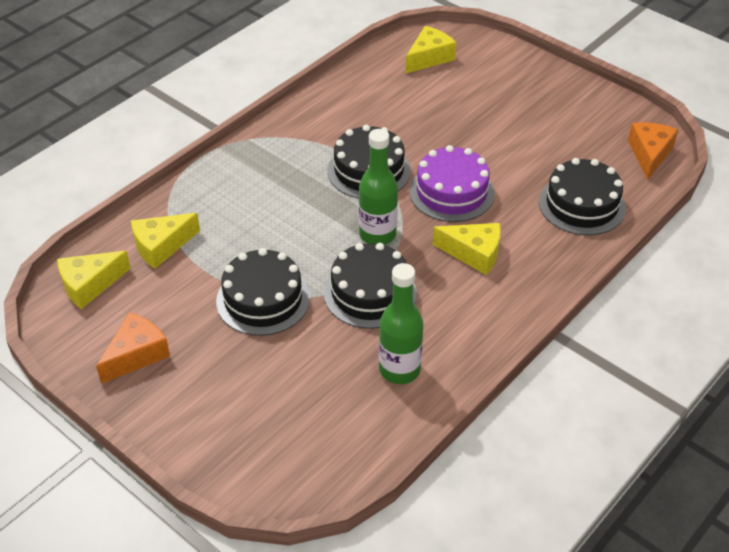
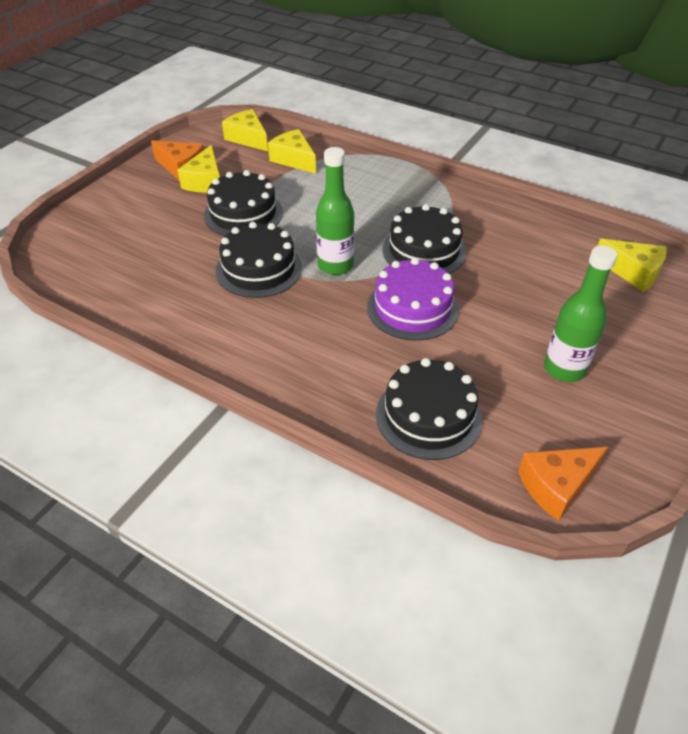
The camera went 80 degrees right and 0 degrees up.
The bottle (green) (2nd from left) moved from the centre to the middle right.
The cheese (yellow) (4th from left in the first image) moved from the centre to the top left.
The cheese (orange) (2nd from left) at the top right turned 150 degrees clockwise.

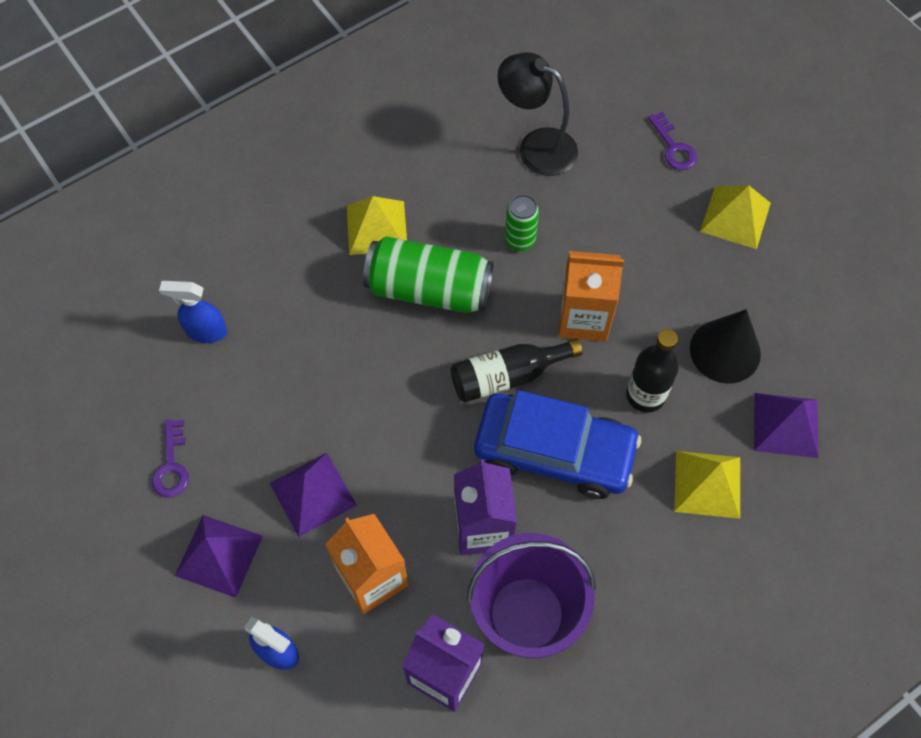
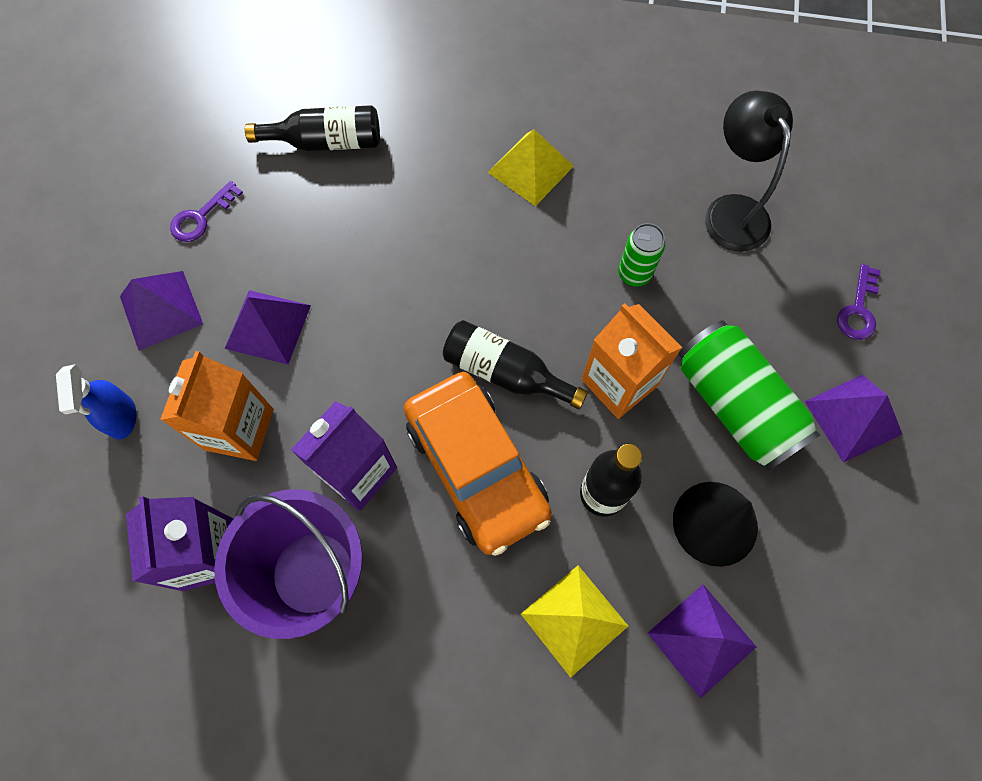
The camera went 45 degrees right and 5 degrees up.
The can (green) (1st from left in the first image) moved from the centre to the middle right.
The spray bottle (blue) (1st from left) at the middle left was replaced by the bottle (black) (1st from left) at the top left.
The car (blue) at the centre became the car (orange) at the centre.
The pyramid (yellow) (3rd from left) at the top right became the pyramid (purple) (4th from left) at the middle right.

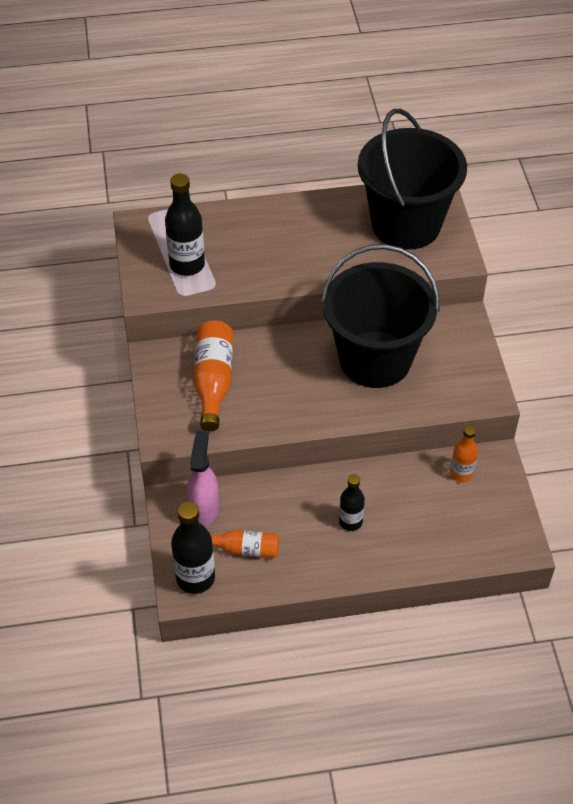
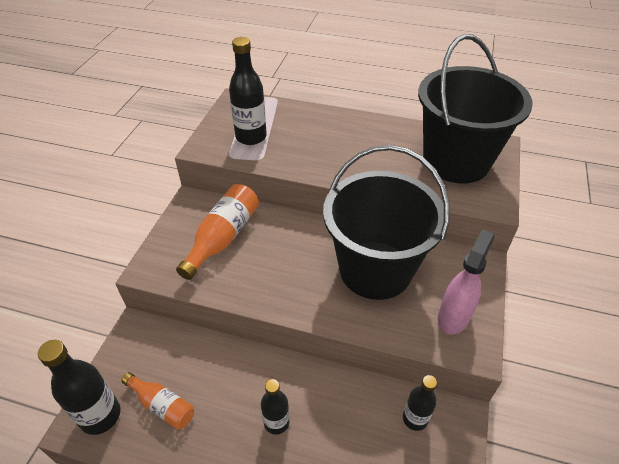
The camera went 25 degrees right and 5 degrees down.
The spray bottle (pink) moved from the centre to the middle right.
The bottle (orange) (3rd from left) at the middle right became the bottle (black) (4th from left) at the bottom right.

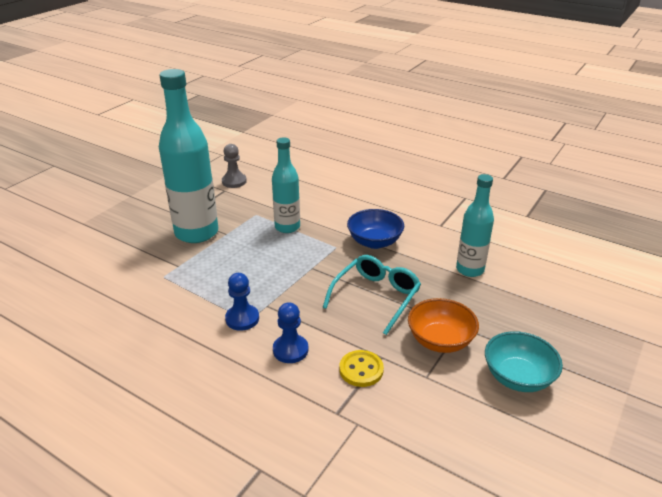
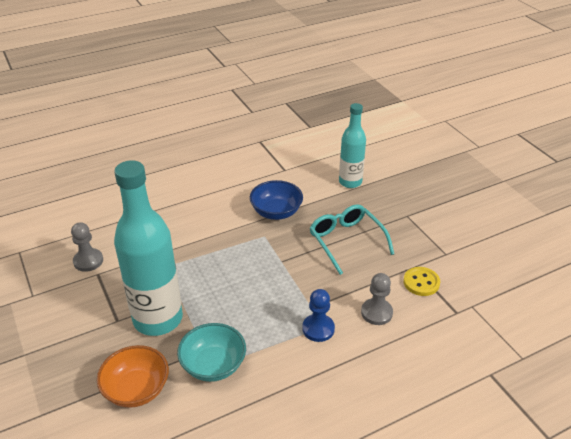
The camera went 60 degrees left and 5 degrees up.
The bottle (turquoise) (2nd from left) at the centre disappeared.
The bowl (orange) moved from the middle right to the bottom left.
The bowl (turquoise) moved from the bottom right to the bottom centre.
The pawn (blue) (2nd from left) at the bottom centre became the pawn (grey) (2nd from left) at the bottom centre.

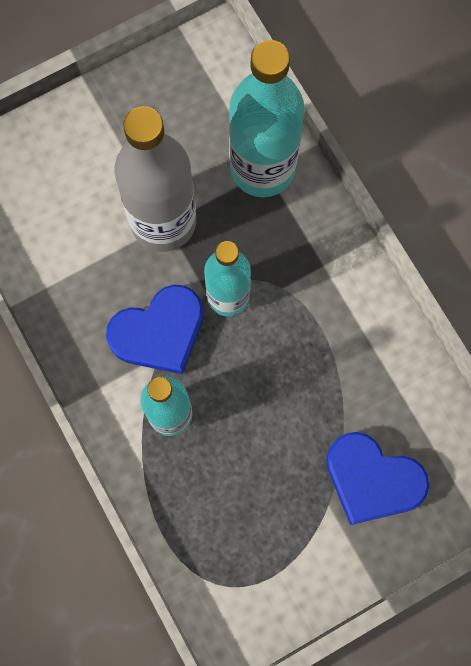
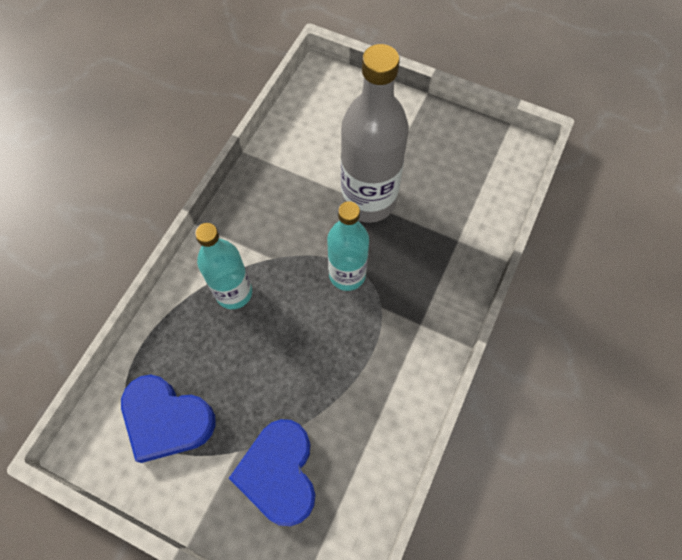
The camera went 55 degrees right and 10 degrees down.
The bottle (turquoise) (3rd from left) at the top centre disappeared.
The heart (blue) (1st from left) moved from the middle left to the bottom left.

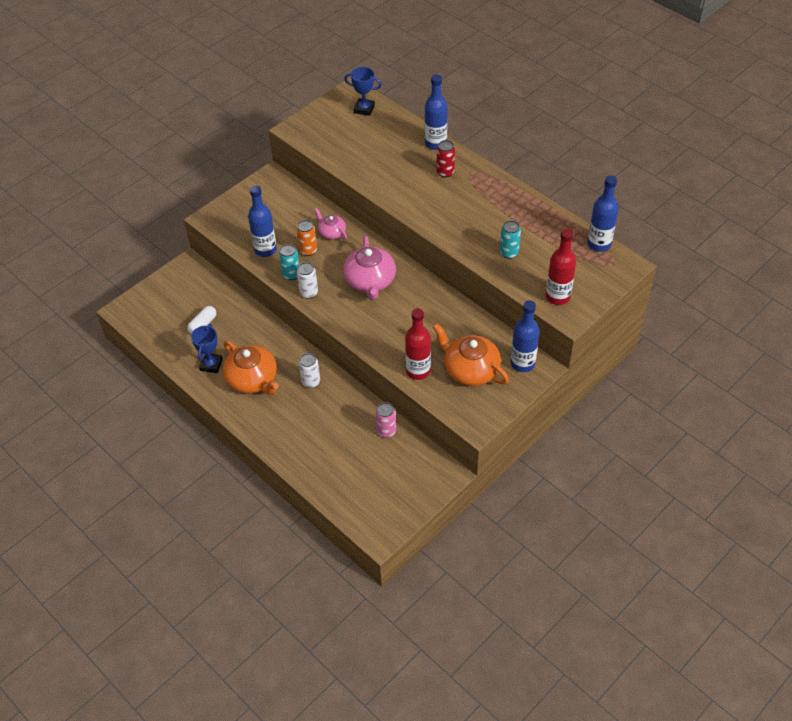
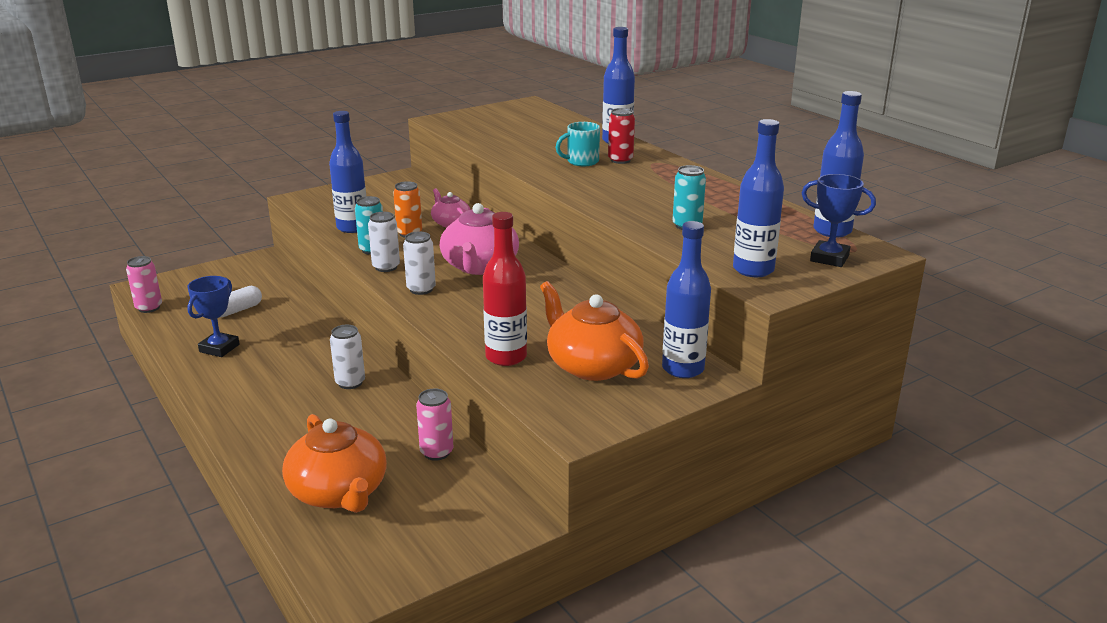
The camera went 10 degrees right and 25 degrees down.
The can (pink) (1st from left) at the middle left appeared.
The can (white) (3rd from left) at the centre appeared.
The mug (turquoise) at the top centre appeared.
The teapot (orange) (1st from left) moved from the middle left to the bottom left.
The trophy (blue) (2nd from left) moved from the top centre to the middle right.
The bottle (red) (2nd from left) at the middle right became the bottle (blue) (4th from left) at the top right.

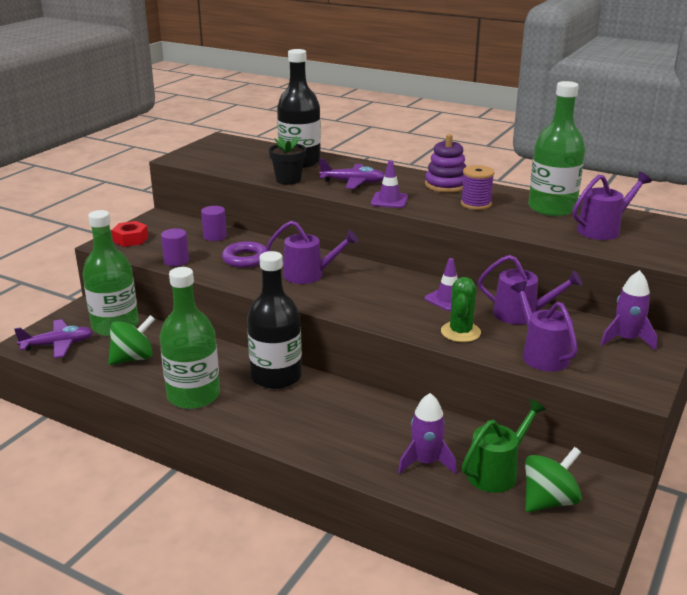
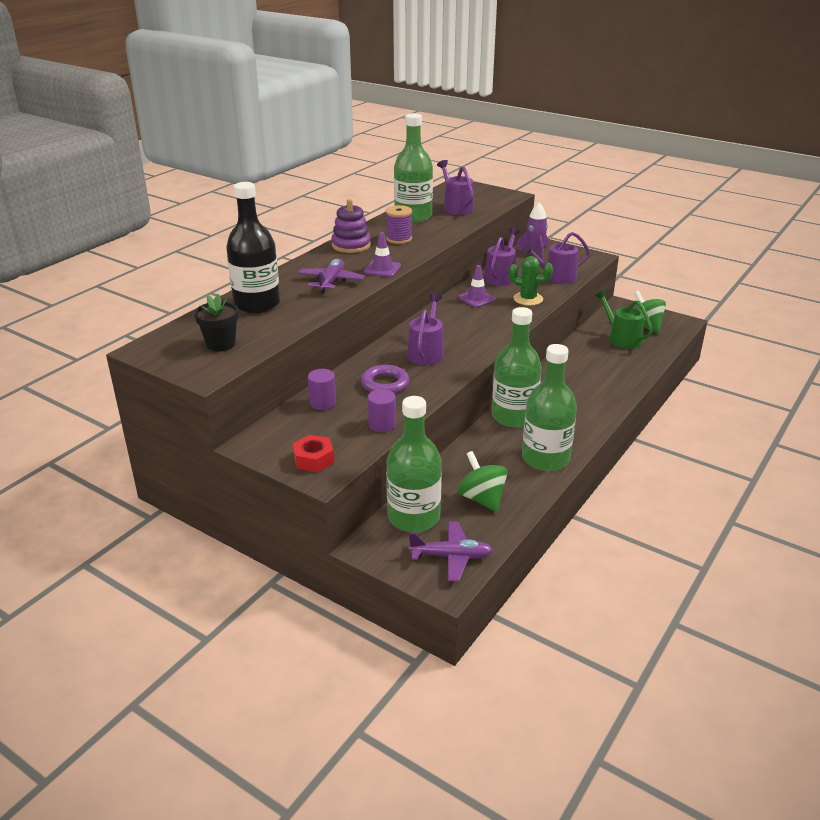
The camera went 85 degrees left and 5 degrees up.
The rocket (purple) (1st from left) at the bottom centre disappeared.
The flower pot (black) moved from the top centre to the middle left.
The bottle (black) (1st from left) at the centre became the bottle (green) (3rd from left) at the centre.
The plane (purple) (1st from left in the first image) at the middle left turned 105 degrees clockwise.

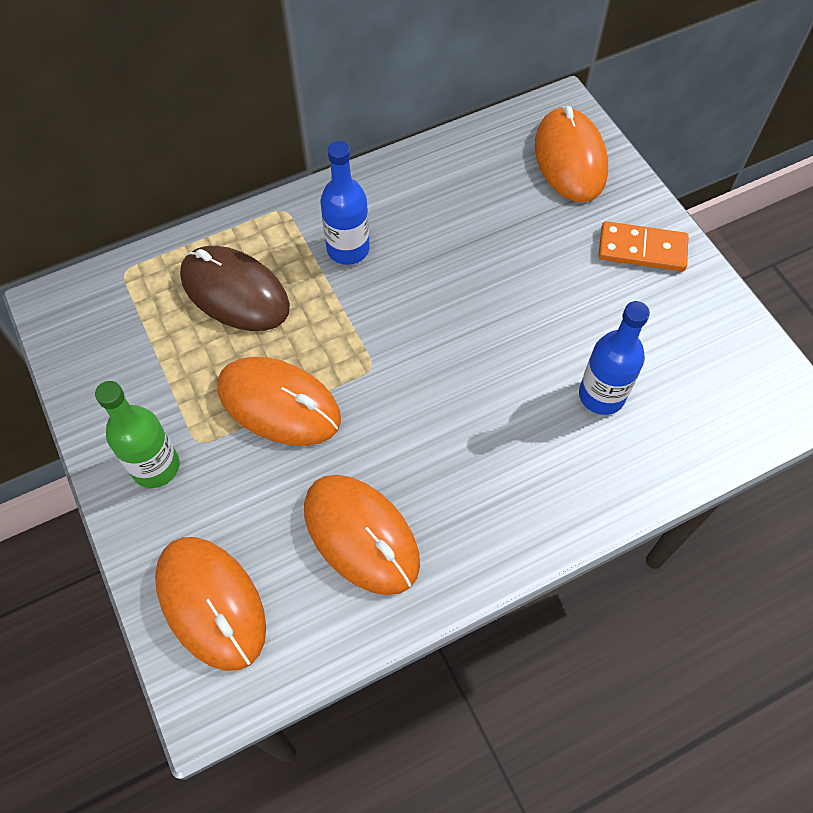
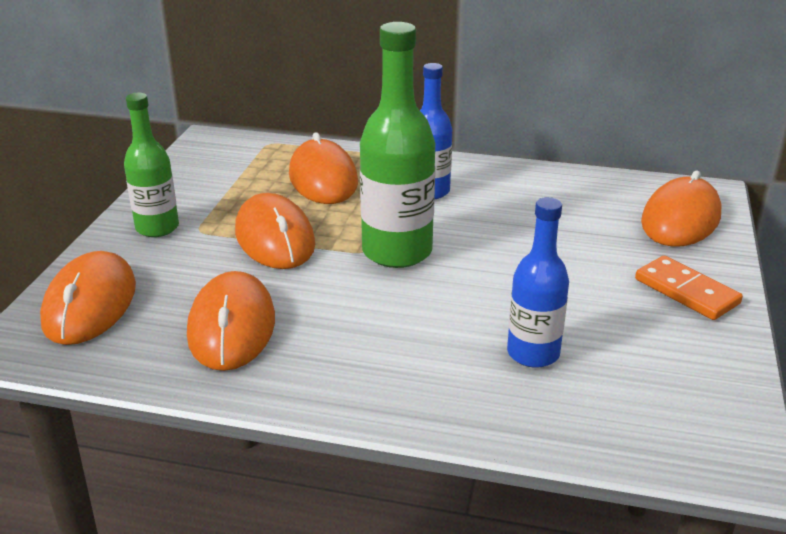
The camera went 40 degrees right and 30 degrees down.
The bottle (green) (2nd from left) at the top centre appeared.
The mouse (brown) at the middle left became the mouse (orange) (4th from left) at the top centre.

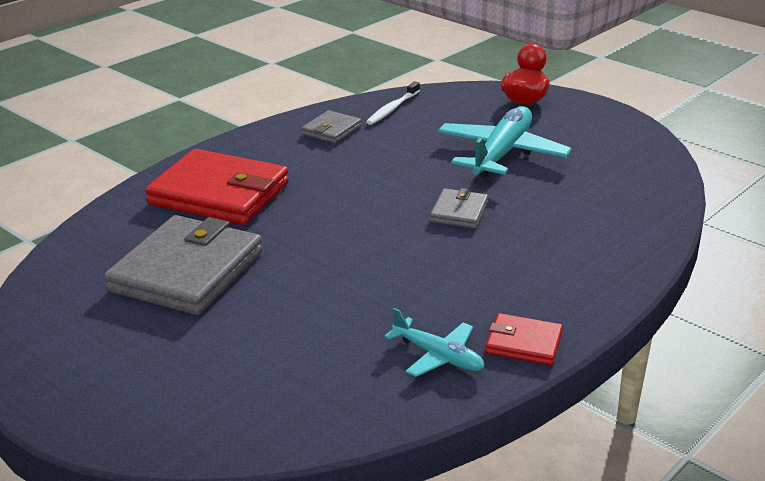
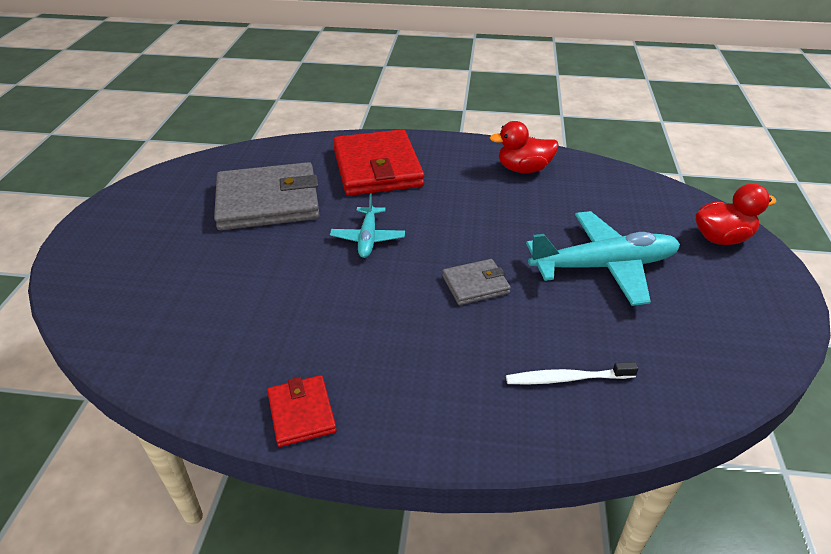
The camera went 55 degrees right and 10 degrees up.
The toothbrush (white) moved from the top centre to the bottom right.
The plane (turquoise) (1st from left) moved from the bottom centre to the centre.
The wallet (grey) (2nd from left) at the top centre was replaced by the duck (red) (1st from left) at the top centre.

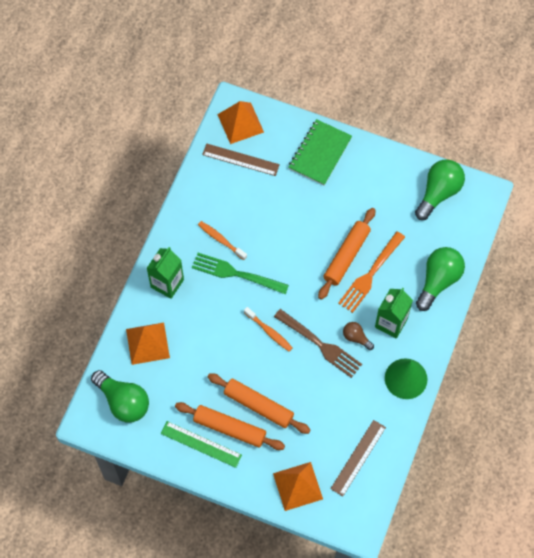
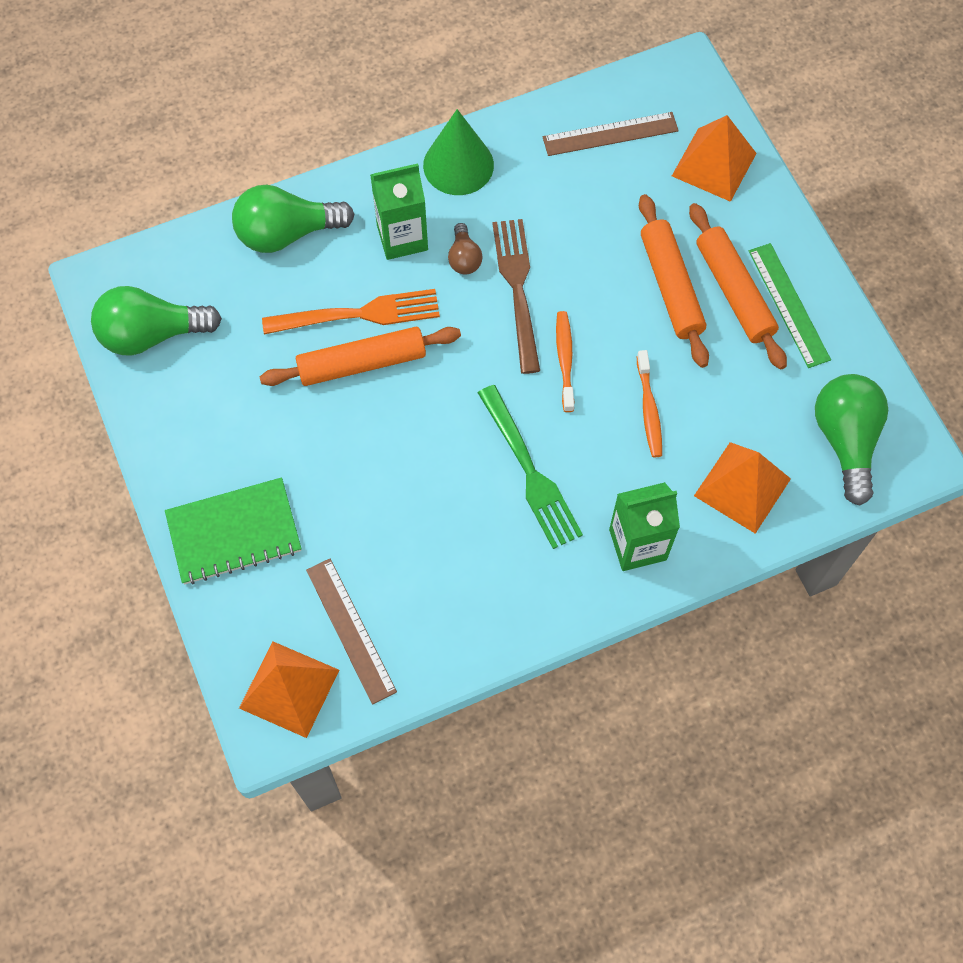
The camera went 135 degrees left and 0 degrees up.
The toothbrush (orange) (1st from left in the first image) moved from the centre to the middle right.

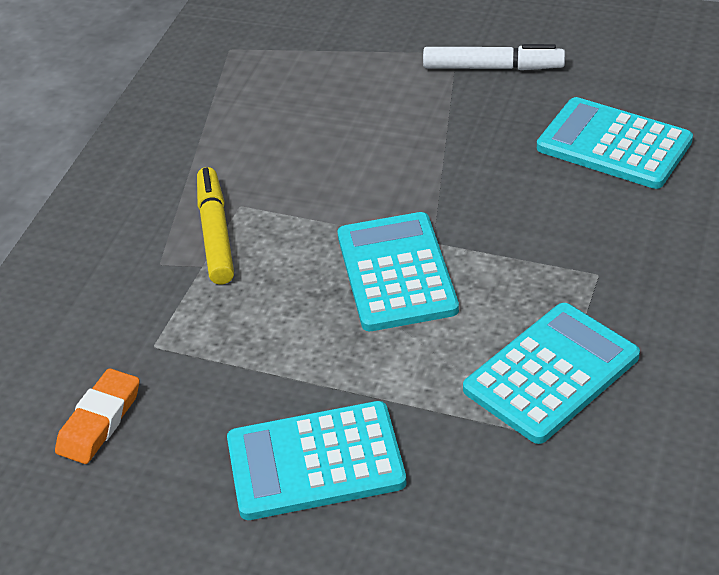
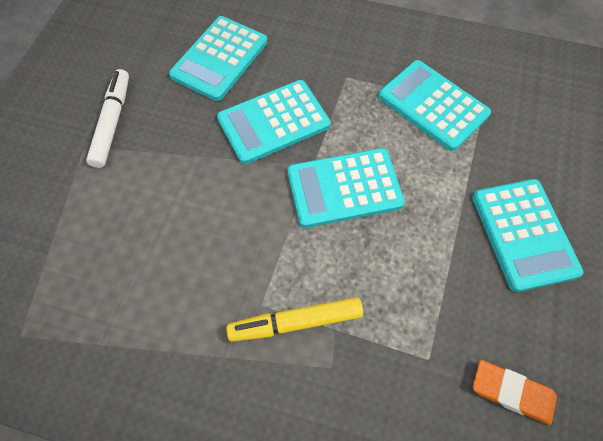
The camera went 95 degrees left and 20 degrees up.
The calculator (turquoise) (2nd from left) at the top centre appeared.

